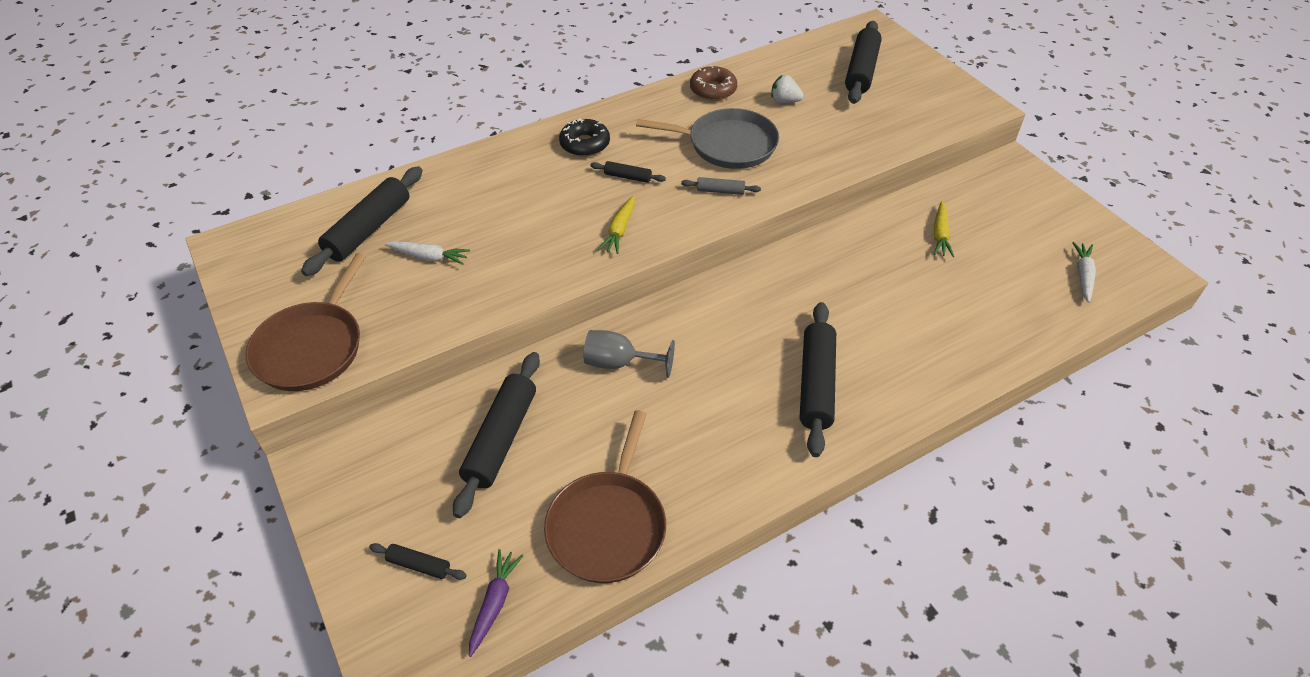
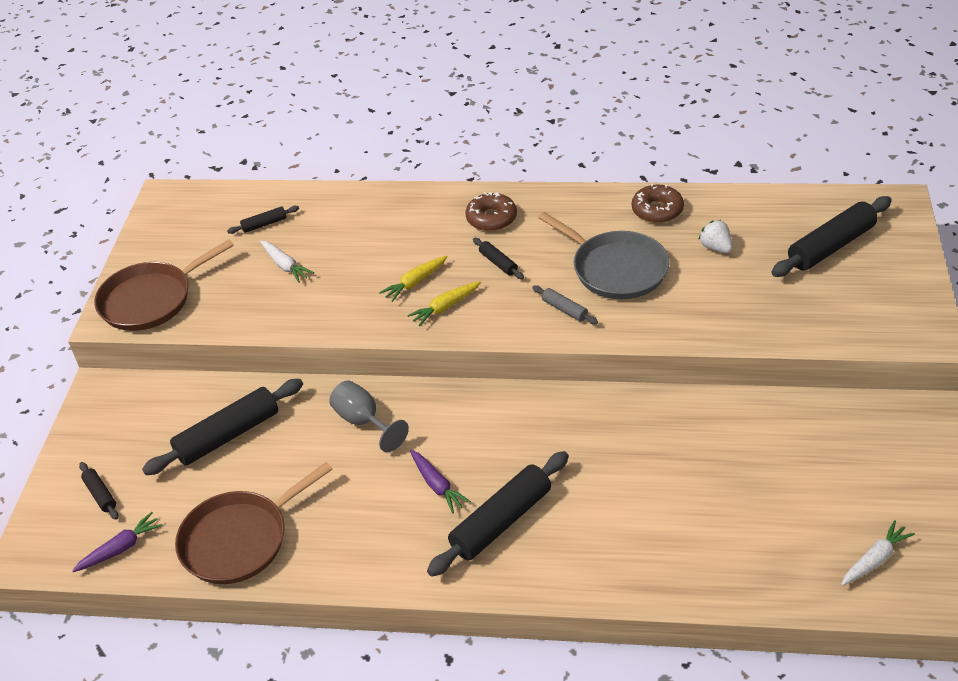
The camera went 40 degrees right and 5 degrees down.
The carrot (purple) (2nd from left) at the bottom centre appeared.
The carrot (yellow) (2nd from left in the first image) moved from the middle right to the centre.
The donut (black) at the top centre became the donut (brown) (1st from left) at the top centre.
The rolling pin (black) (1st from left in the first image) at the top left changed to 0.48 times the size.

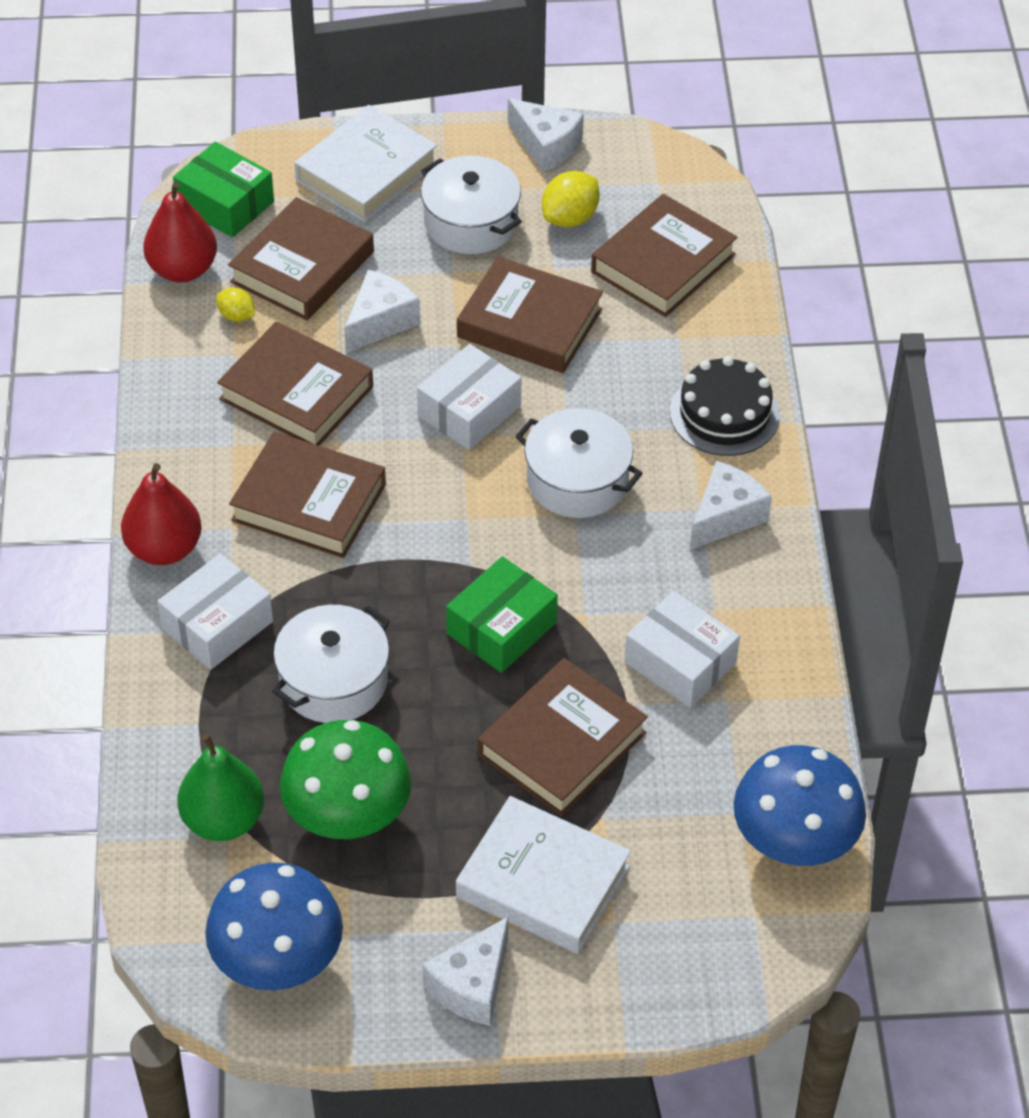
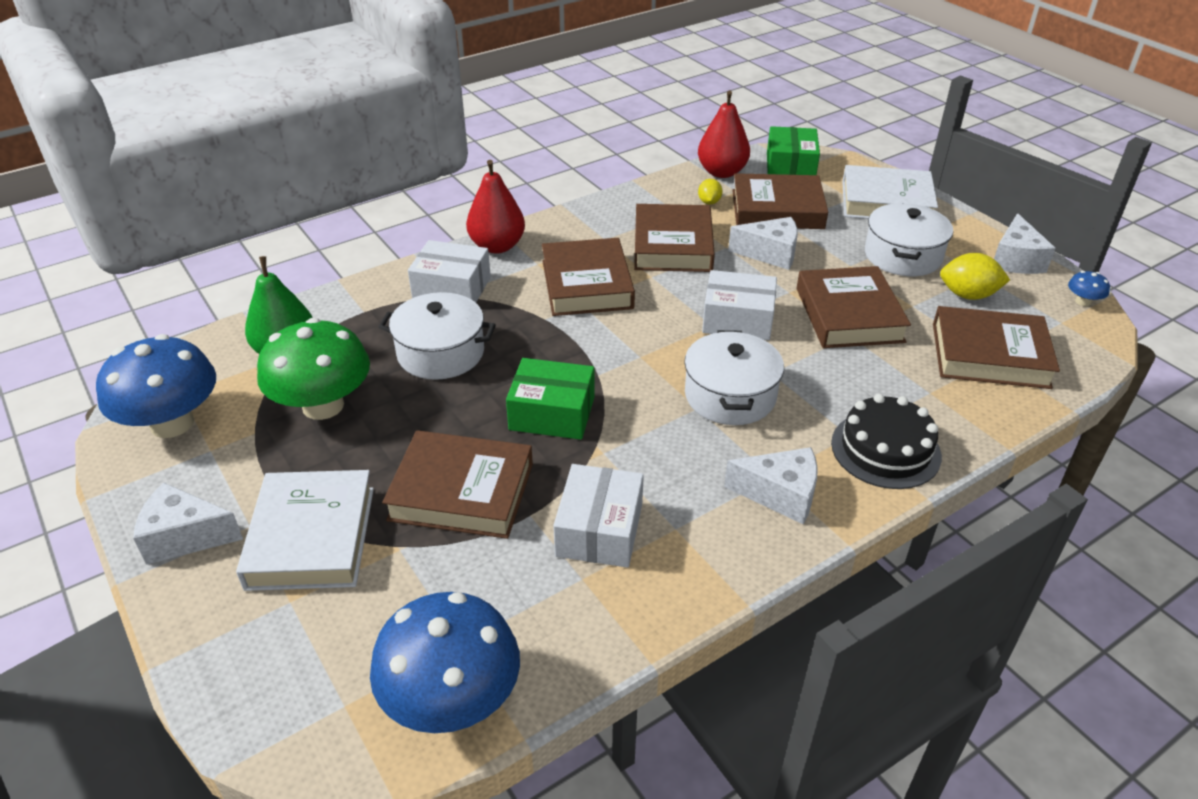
The camera went 60 degrees right and 10 degrees down.
The mushroom (blue) (3rd from left) at the middle right appeared.

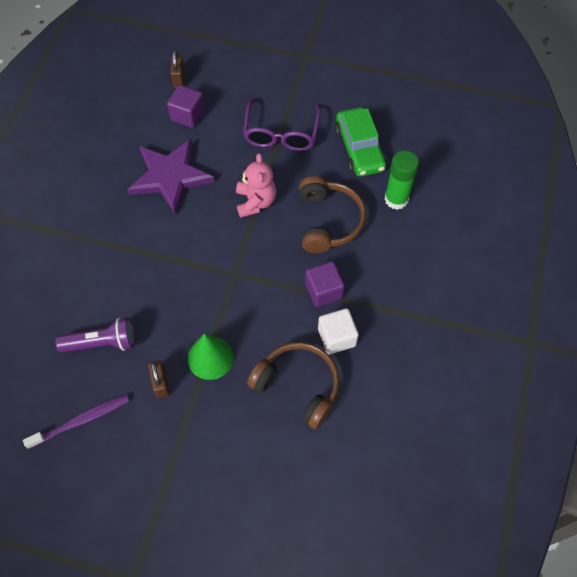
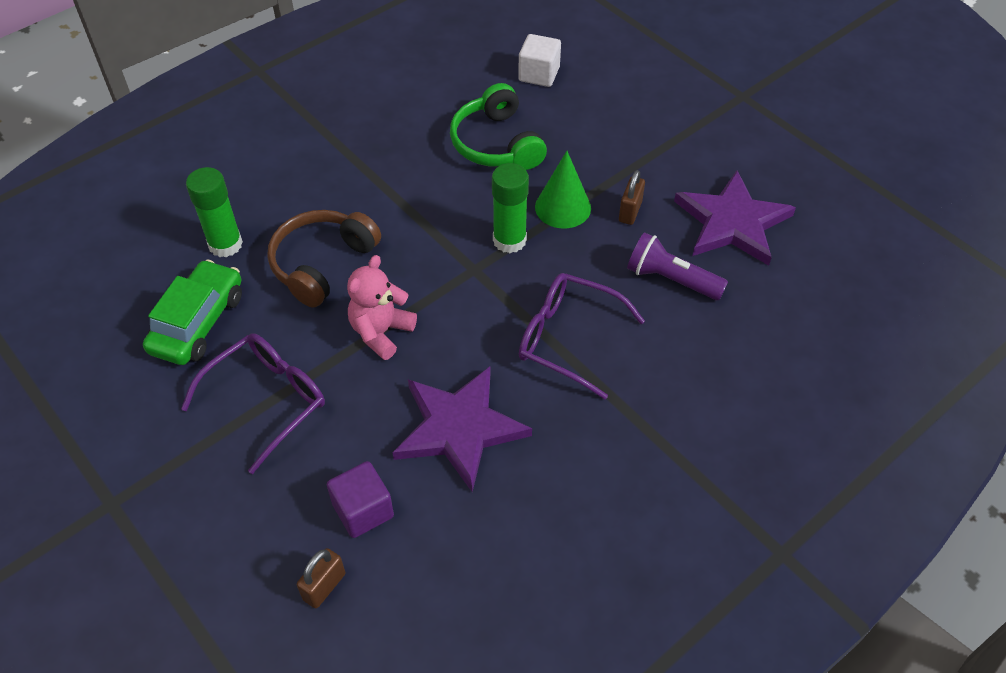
The camera went 145 degrees left and 10 degrees down.
The cube (purple) (2nd from left) at the centre disappeared.
The glue stick (green) (2nd from left) at the top centre appeared.
The glasses (purple) (2nd from left) at the centre appeared.
The cube (white) moved from the centre to the top centre.
The toothbrush (purple) at the bottom left was replaced by the star (purple) (2nd from left) at the top right.
The headphones (brown) (1st from left) at the bottom centre became the headphones (green) at the top centre.

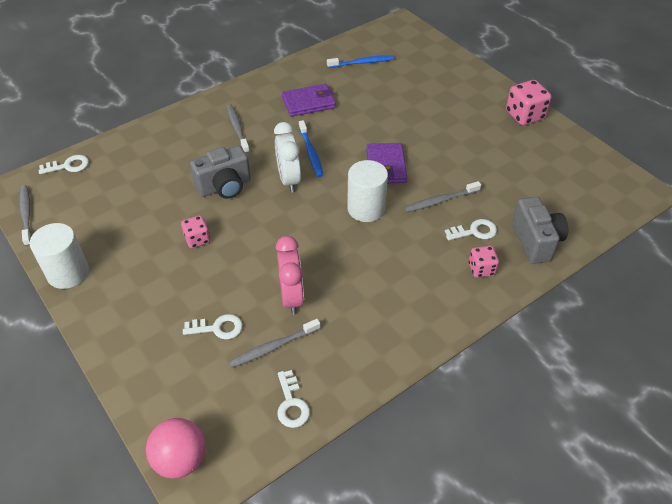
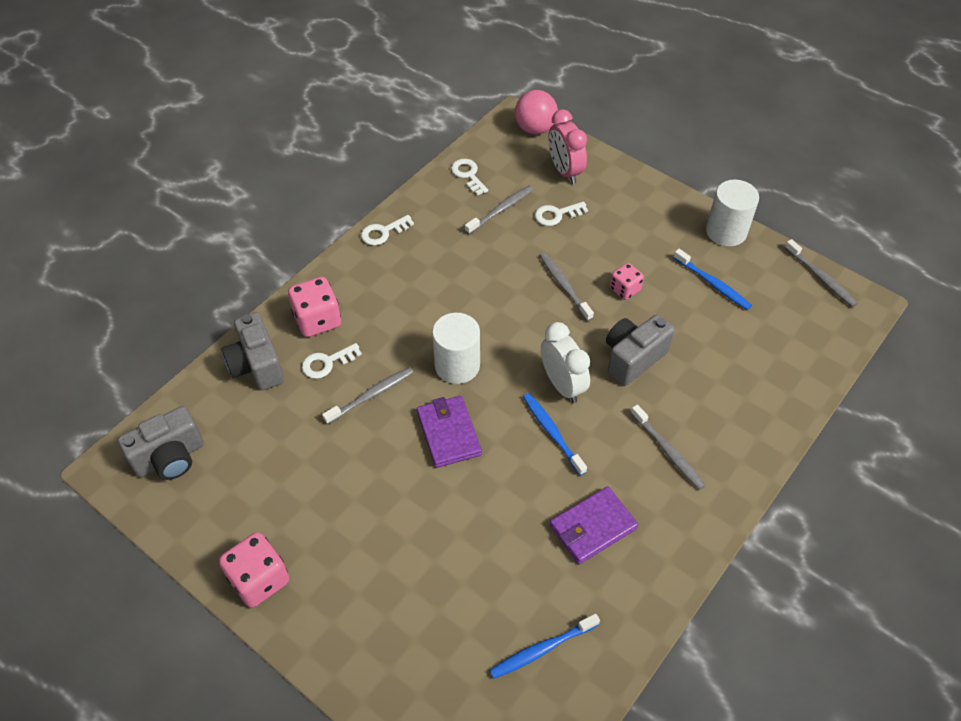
The camera went 165 degrees right and 5 degrees up.
The camera (grey) (1st from left) at the middle left appeared.
The toothbrush (grey) (3rd from left) at the centre appeared.
The toothbrush (blue) (3rd from left) at the middle right appeared.
The key (white) (1st from left in the first image) moved from the top left to the top centre.
The clock (pink) moved from the centre to the top centre.
The dice (pink) (2nd from left) at the middle right changed to 1.63 times the size.

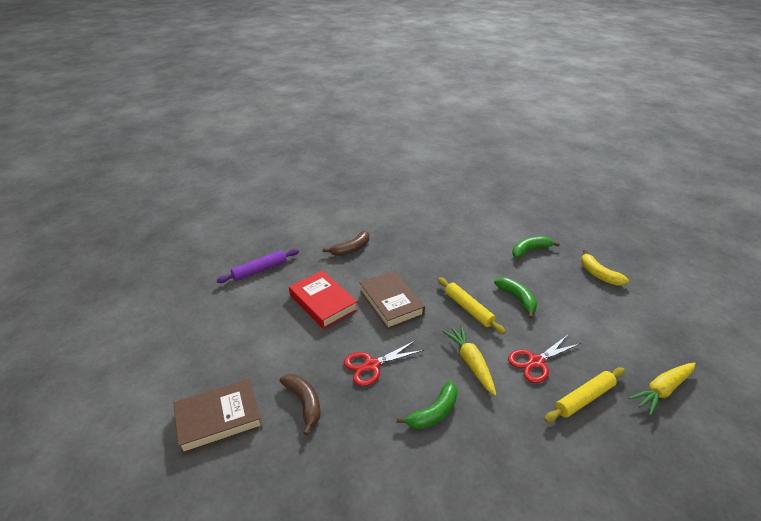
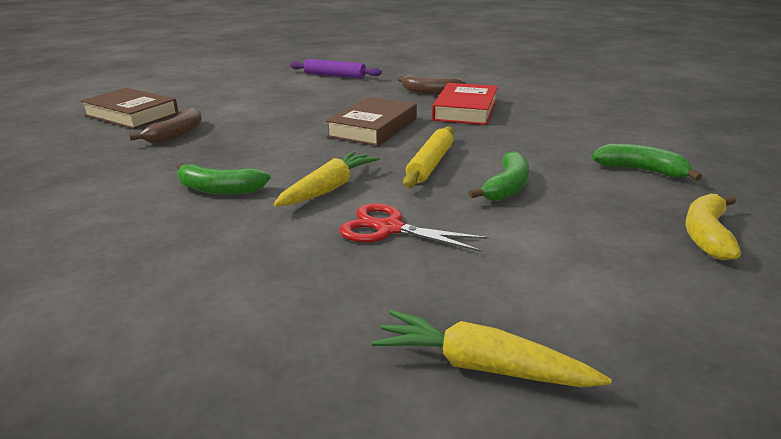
The camera went 55 degrees right and 10 degrees down.
The scissors (red) (1st from left) at the bottom centre disappeared.
The rolling pin (yellow) (2nd from left) at the bottom right disappeared.
The book (red) moved from the centre to the top centre.

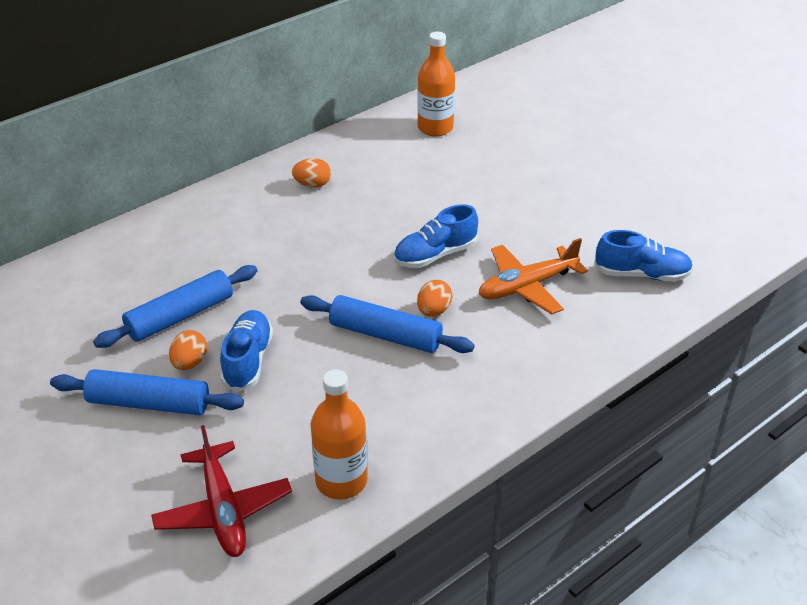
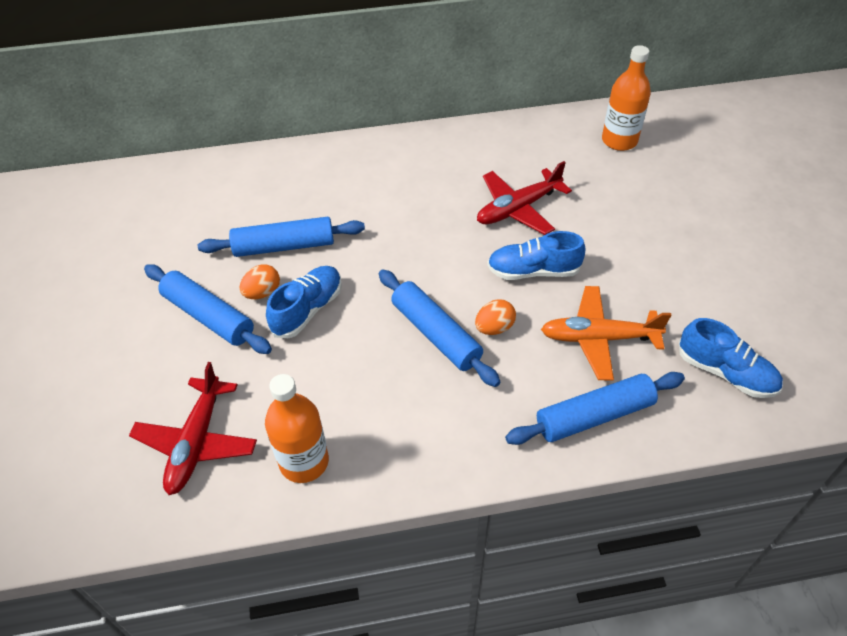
The camera went 30 degrees right and 10 degrees up.
The egg (orange) (2nd from left) at the top centre disappeared.
The plane (red) (2nd from left) at the top centre appeared.
The rolling pin (blue) (4th from left) at the middle right appeared.

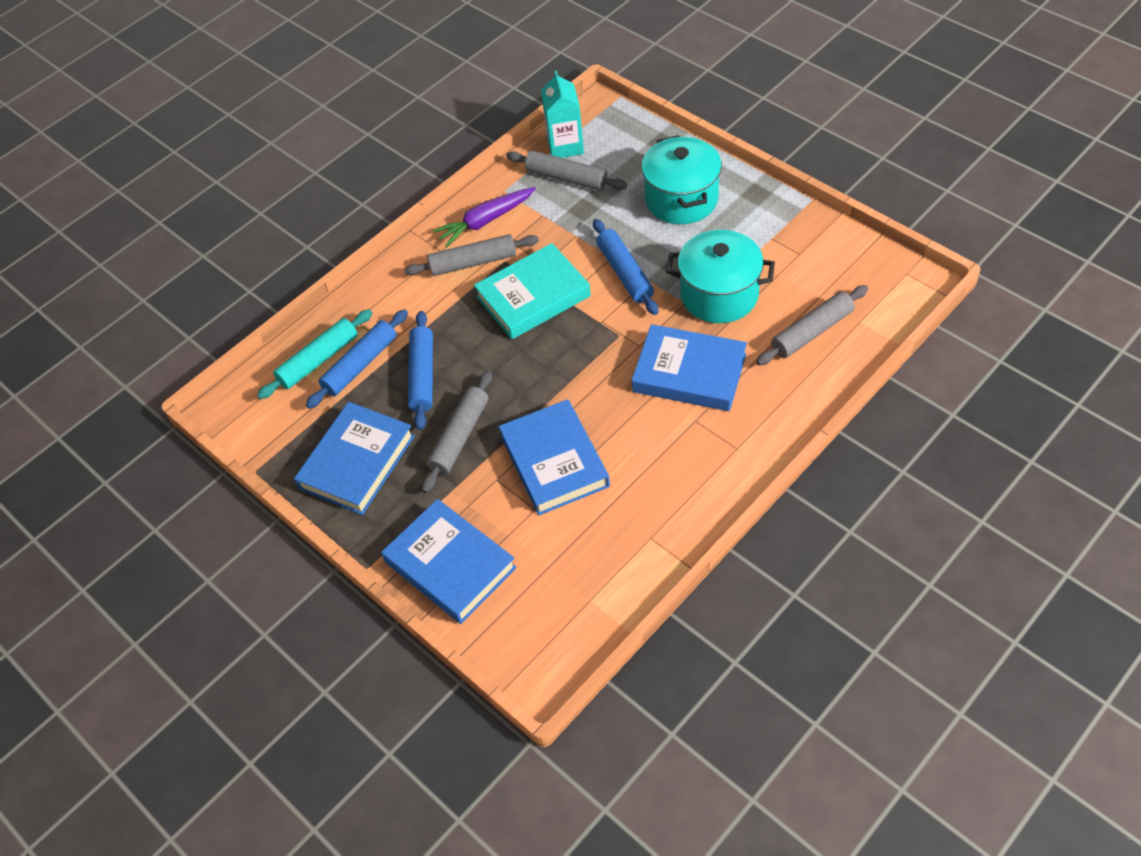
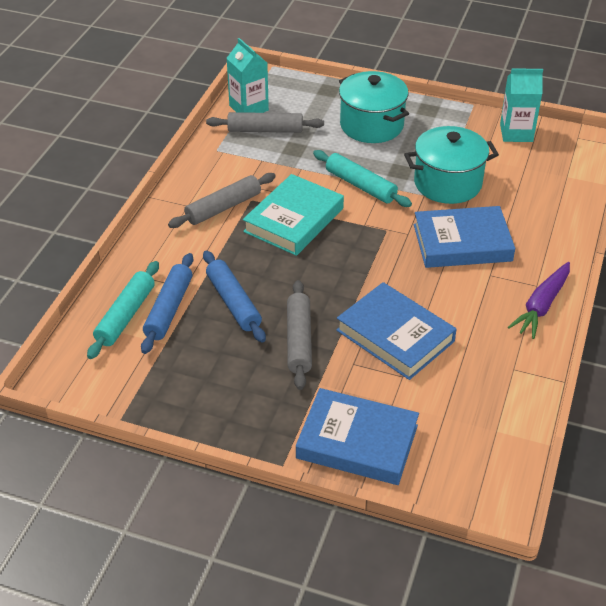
The camera went 30 degrees left and 10 degrees down.
The book (blue) (1st from left) at the middle left disappeared.
The rolling pin (grey) (4th from left) at the middle right disappeared.
The carton (turquoise) (2nd from left) at the top right appeared.
The carrot (purple) moved from the top centre to the middle right.
The rolling pin (blue) (3rd from left) at the top centre became the rolling pin (turquoise) (2nd from left) at the top centre.

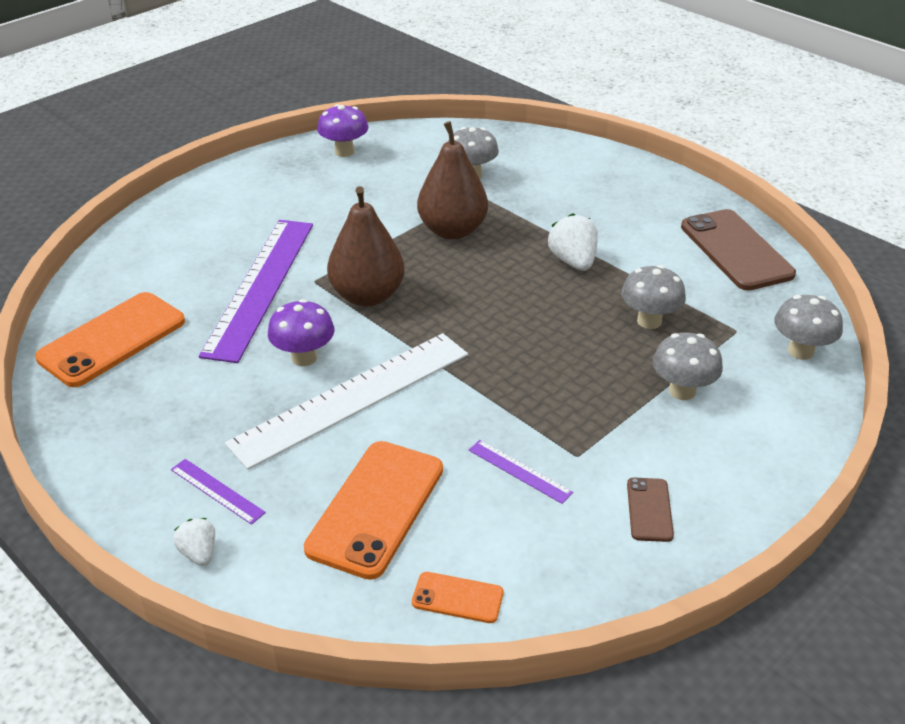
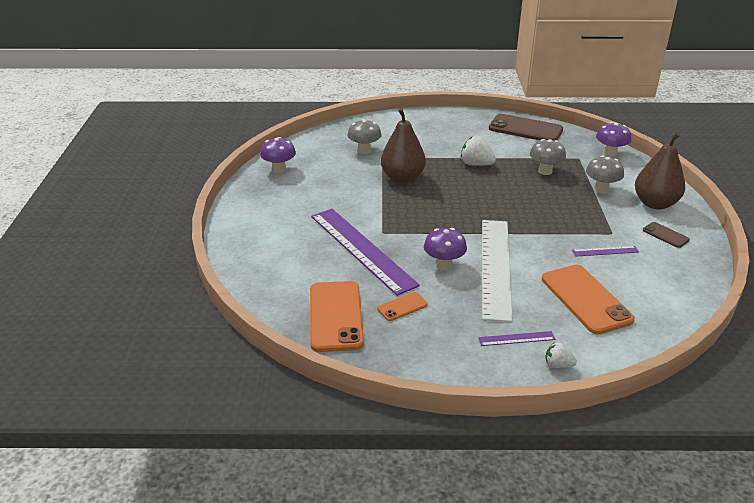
The camera went 45 degrees left and 5 degrees down.
The pear (brown) (1st from left in the first image) moved from the centre to the middle right.
The phone (orange) (3rd from left in the first image) moved from the bottom centre to the centre.
The mushroom (grey) (4th from left) at the middle right became the mushroom (purple) (3rd from left) at the top right.

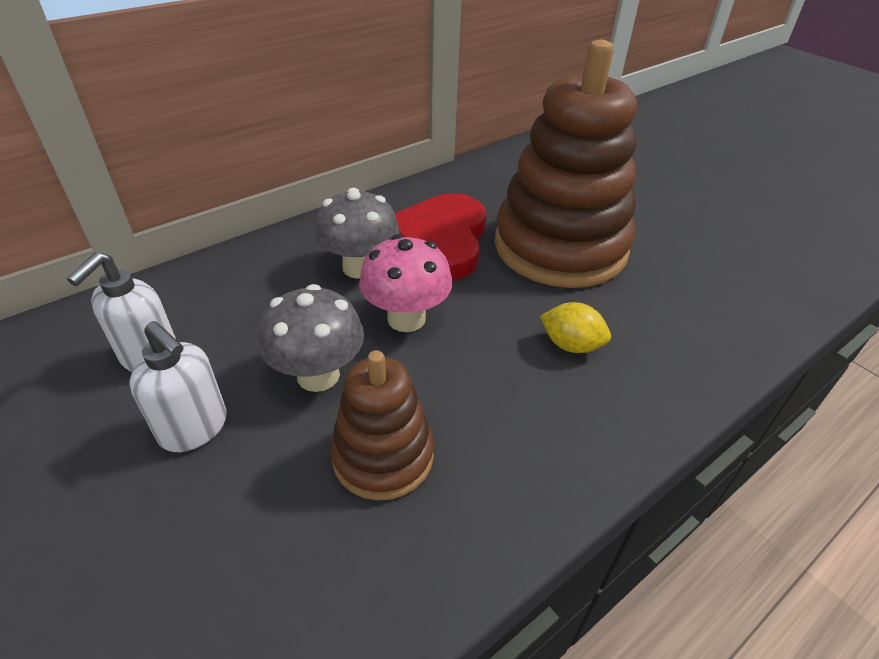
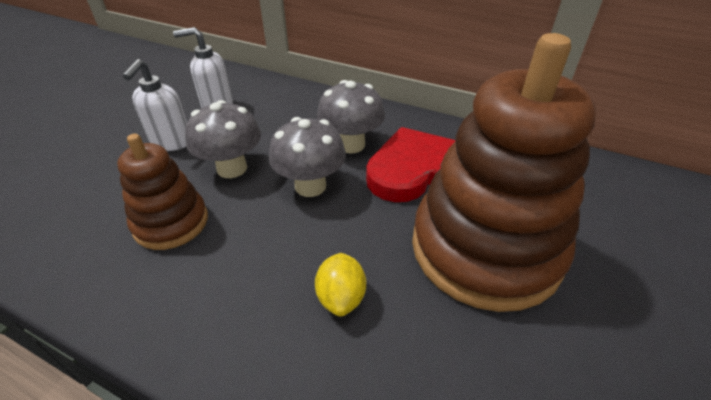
The camera went 65 degrees right and 0 degrees up.
The mushroom (pink) at the centre became the mushroom (grey) (2nd from left) at the centre.

